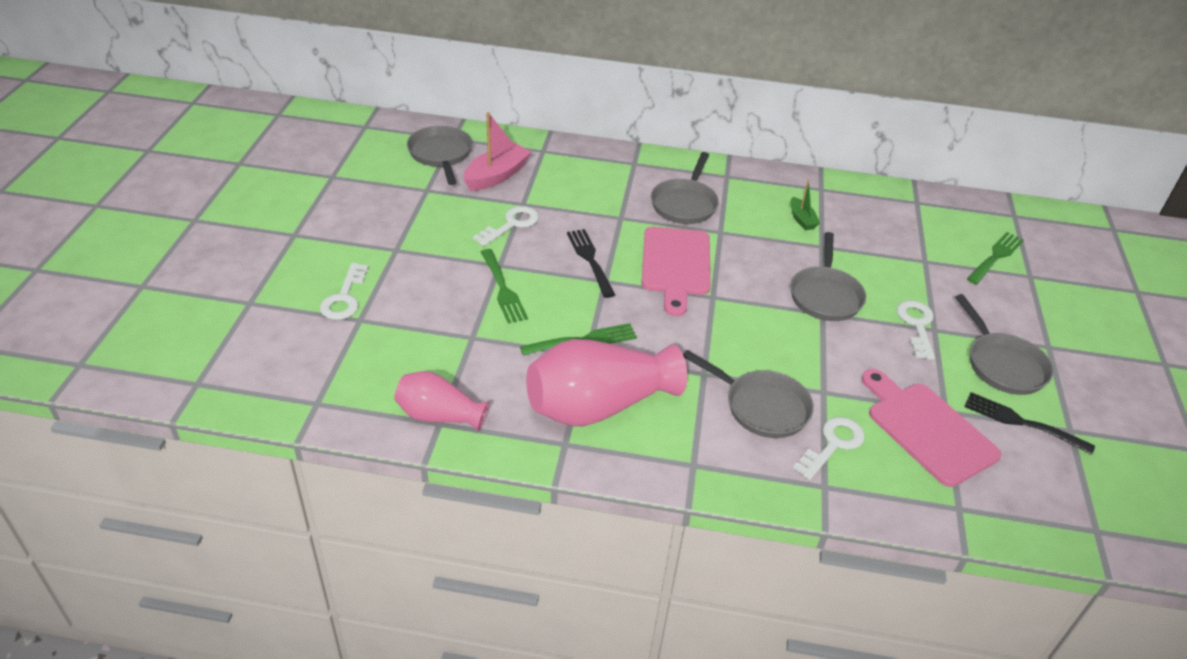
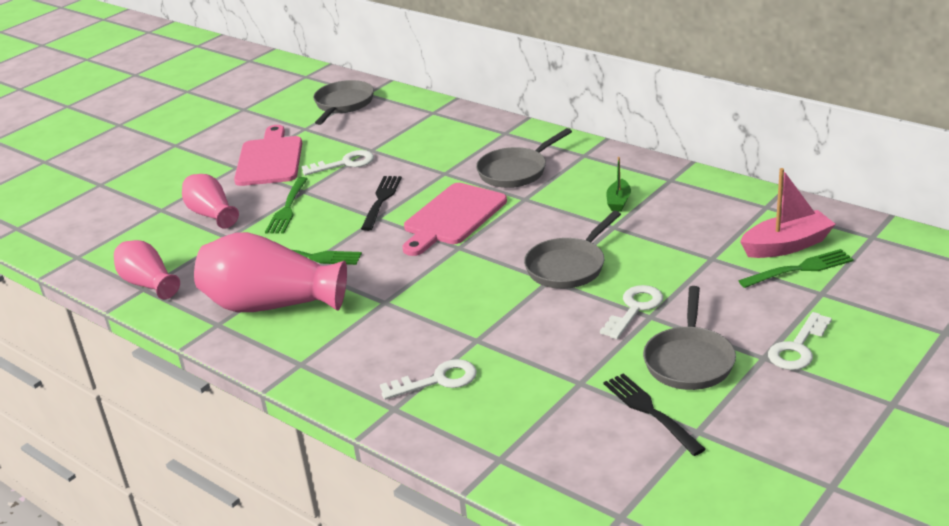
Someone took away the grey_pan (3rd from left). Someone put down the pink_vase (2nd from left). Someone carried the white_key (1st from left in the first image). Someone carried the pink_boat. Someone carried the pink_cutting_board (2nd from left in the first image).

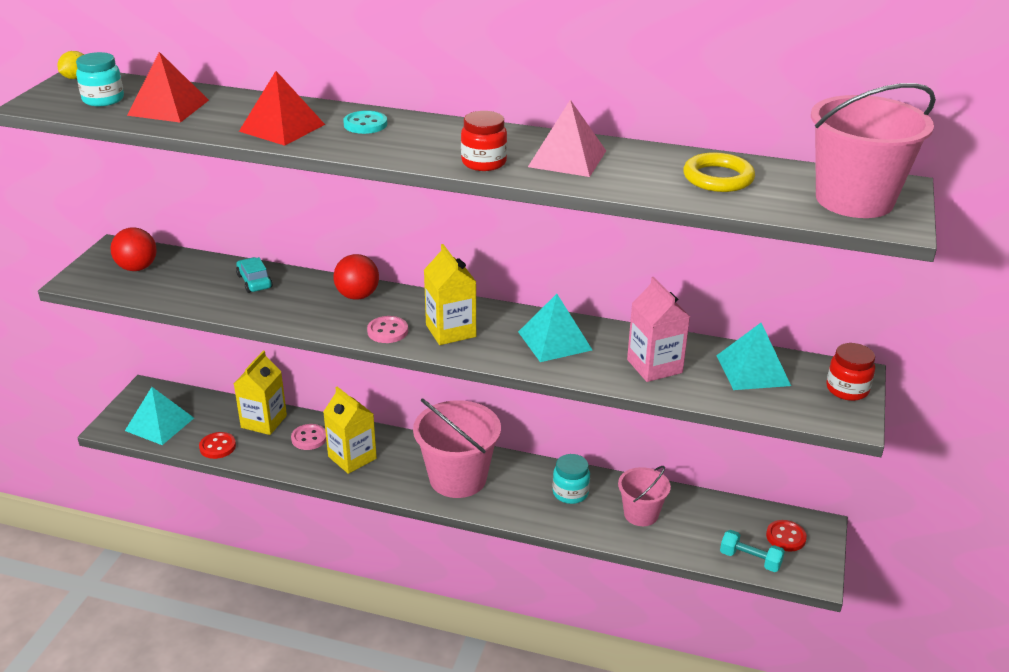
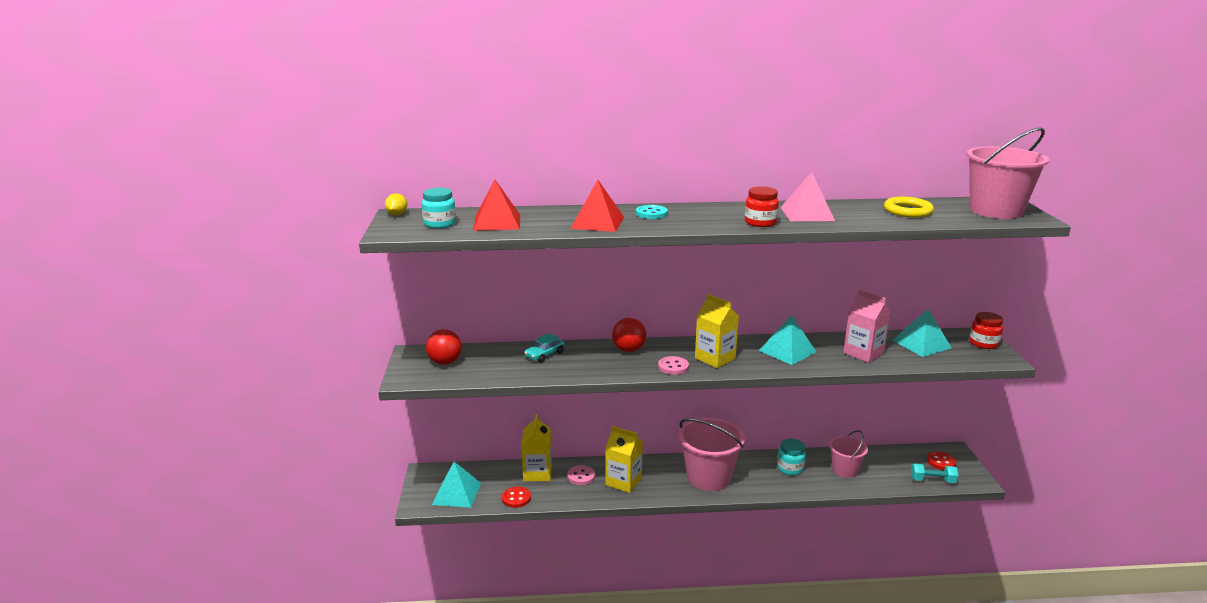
Someone rotated the turquoise_car by 90 degrees counterclockwise.

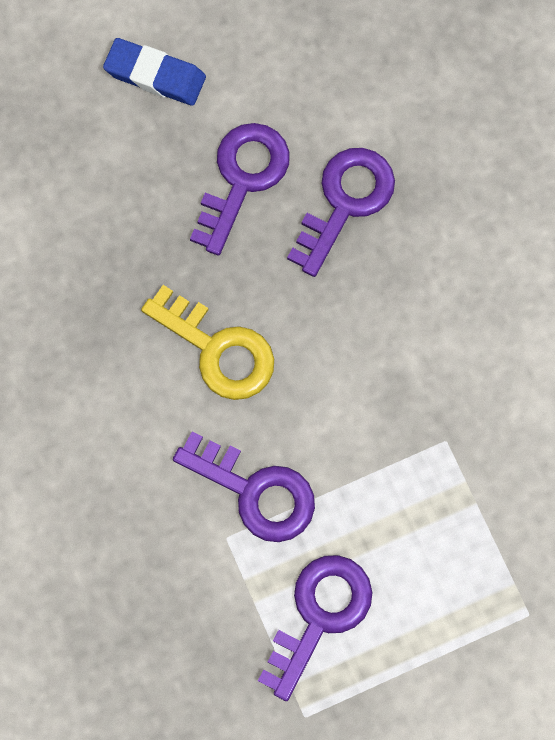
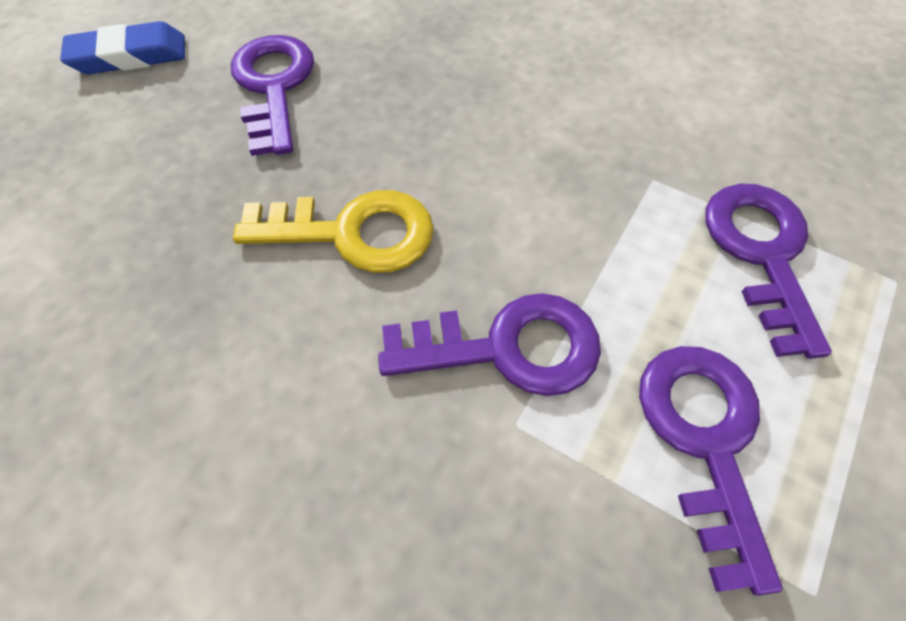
Someone carried the purple_key (4th from left).

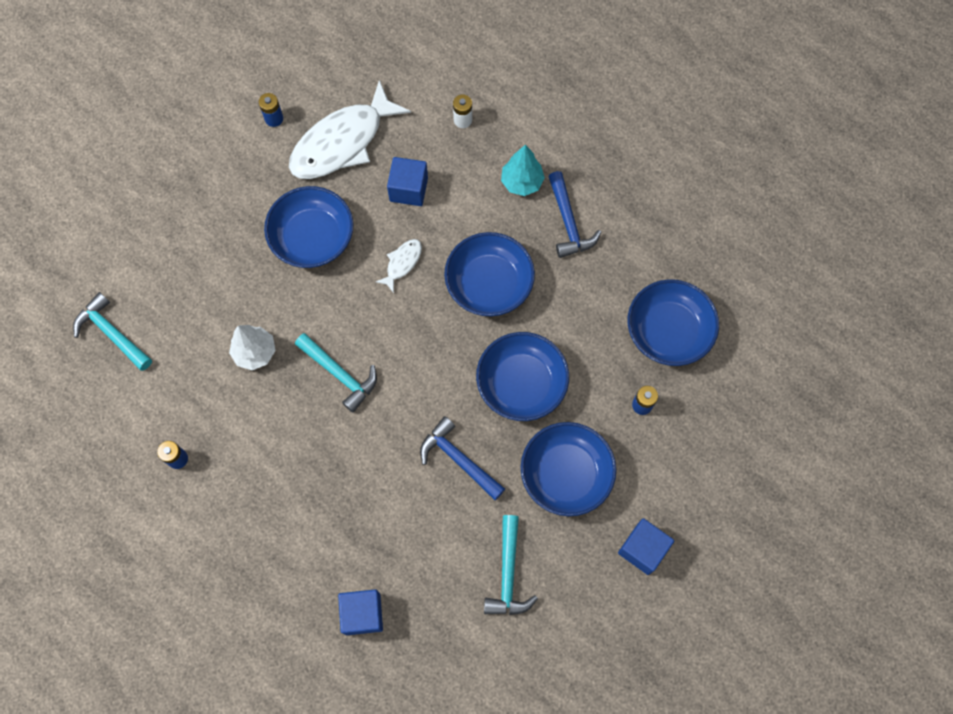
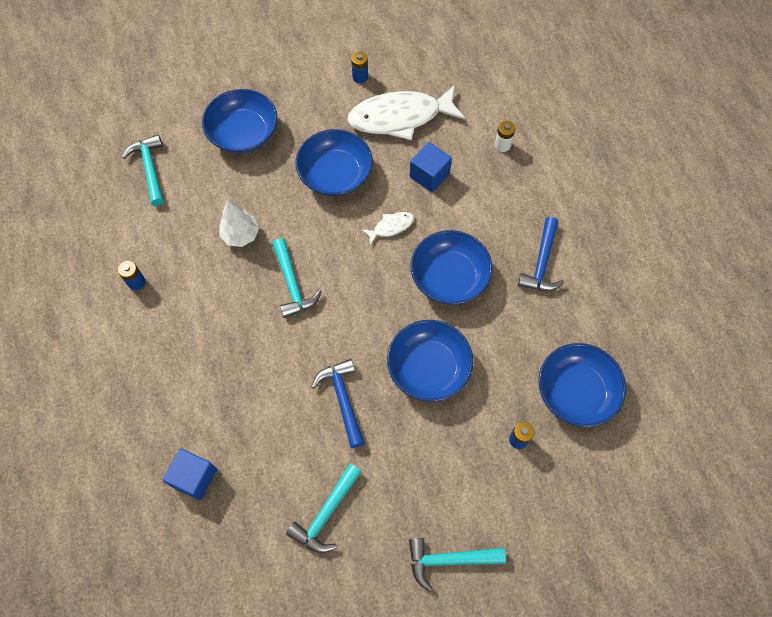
Someone took away the turquoise_tree. Someone carried the blue_bowl (4th from left in the first image). Someone swapped the blue_cube (3rd from left) for the turquoise_hammer (4th from left).

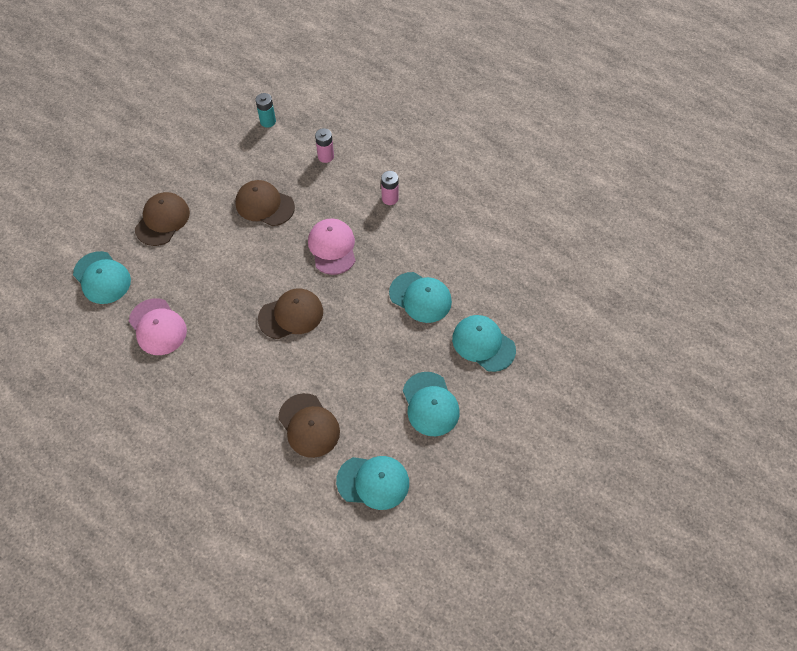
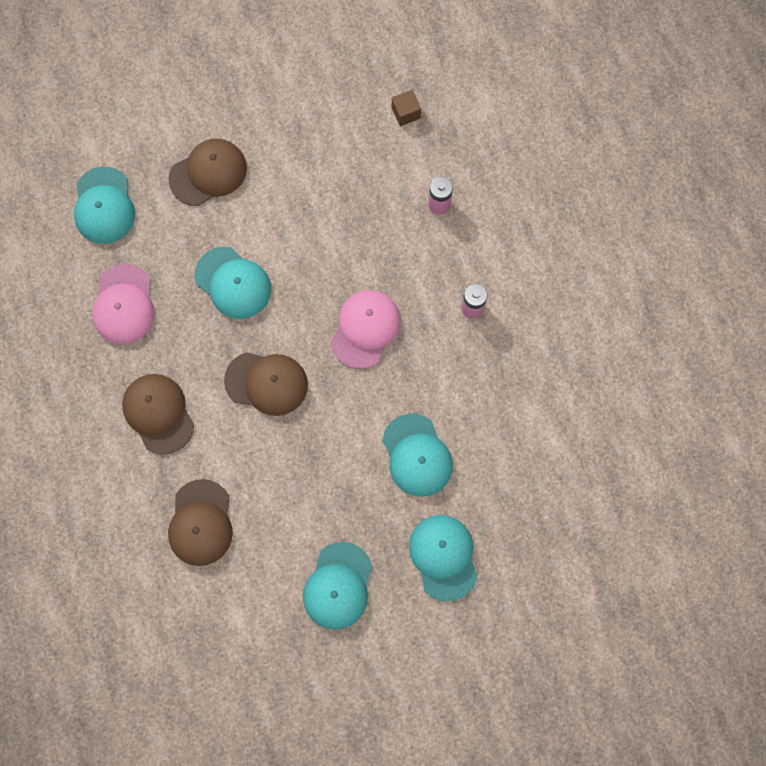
Someone carried the brown_cap (2nd from left in the first image). Someone carried the turquoise_cap (2nd from left). Someone swapped the turquoise_battery for the brown_cube.

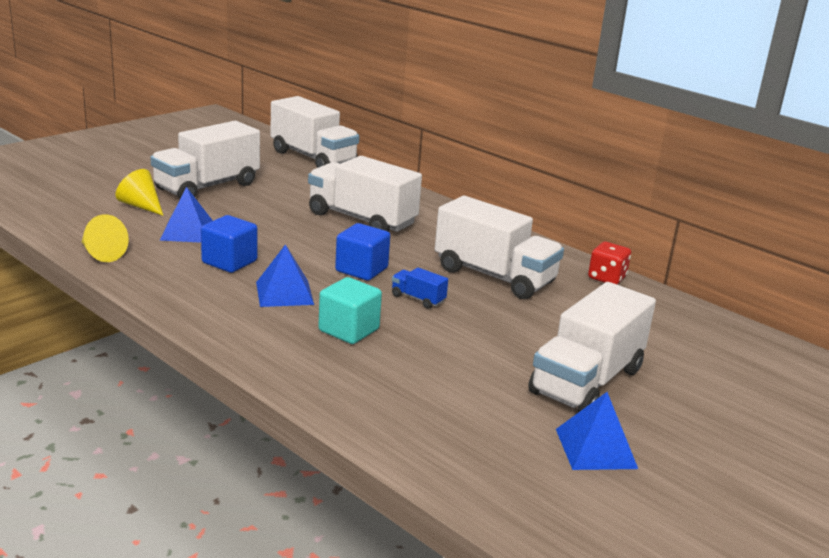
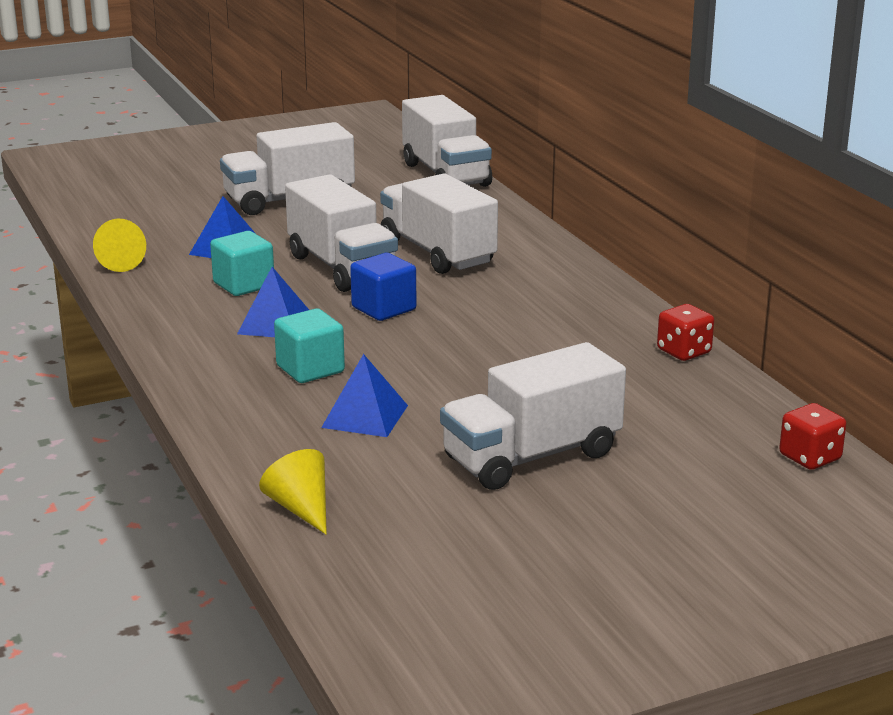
Someone took away the blue_truck. Someone put down the red_dice (2nd from left). Someone carried the yellow_cone (2nd from left). Someone carried the white_truck (4th from left in the first image). Someone carried the blue_pyramid (3rd from left). Someone repainted the blue_cube (1st from left), which became the turquoise_cube (1st from left).

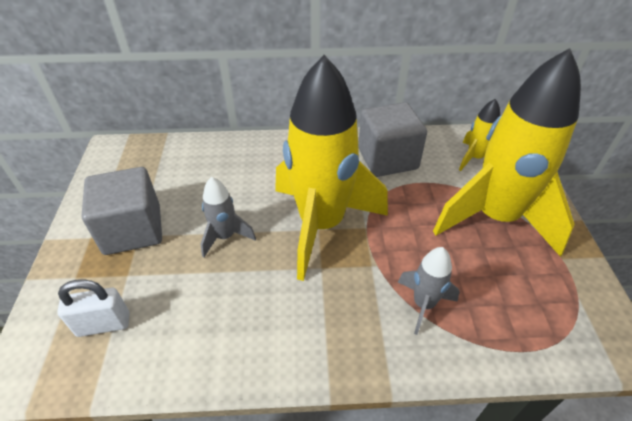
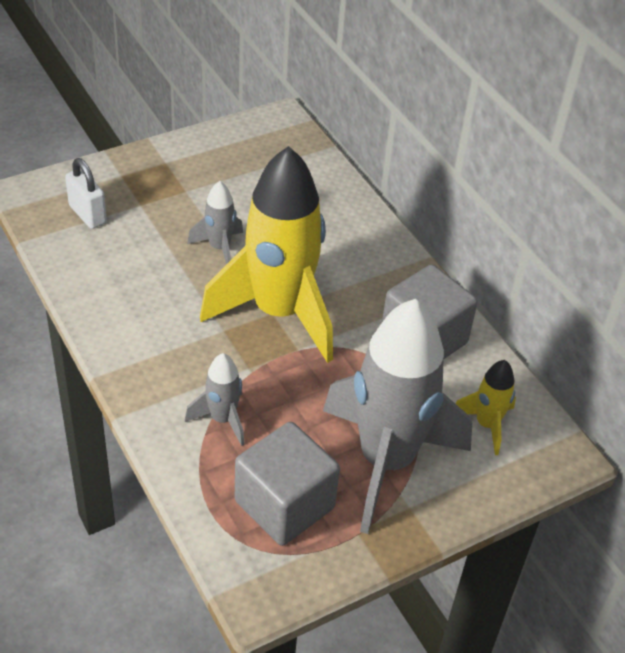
Someone carried the grey_cube (1st from left). Someone repainted the yellow_rocket (3rd from left), which became the grey_rocket (3rd from left).

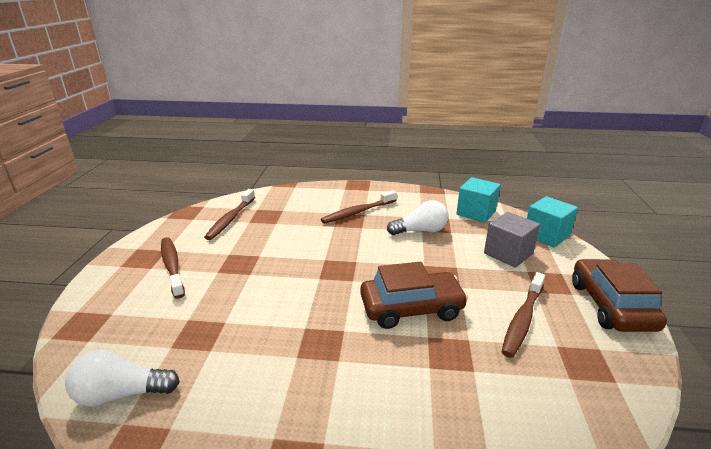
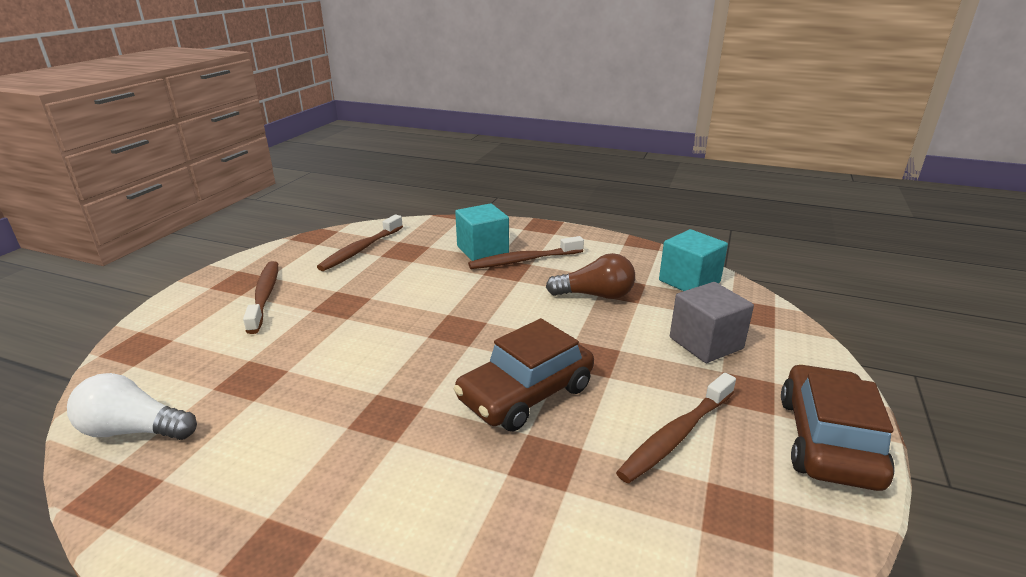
Someone carried the turquoise_cube (2nd from left in the first image). Someone repainted the white_light_bulb (2nd from left), which became the brown_light_bulb. Someone rotated the brown_car (1st from left) by 135 degrees clockwise.

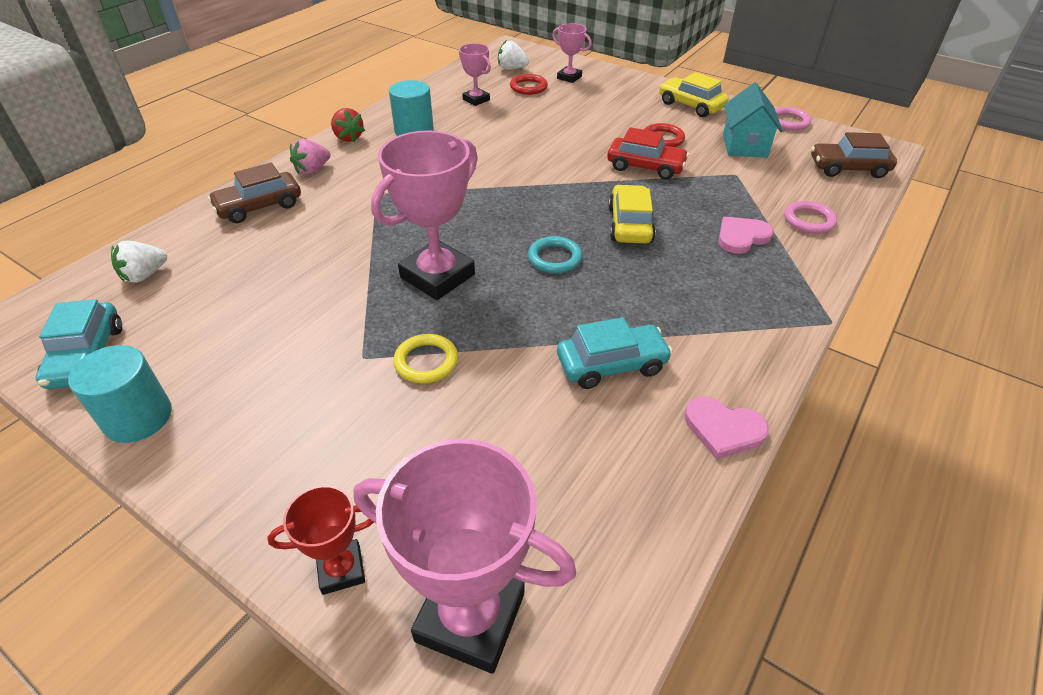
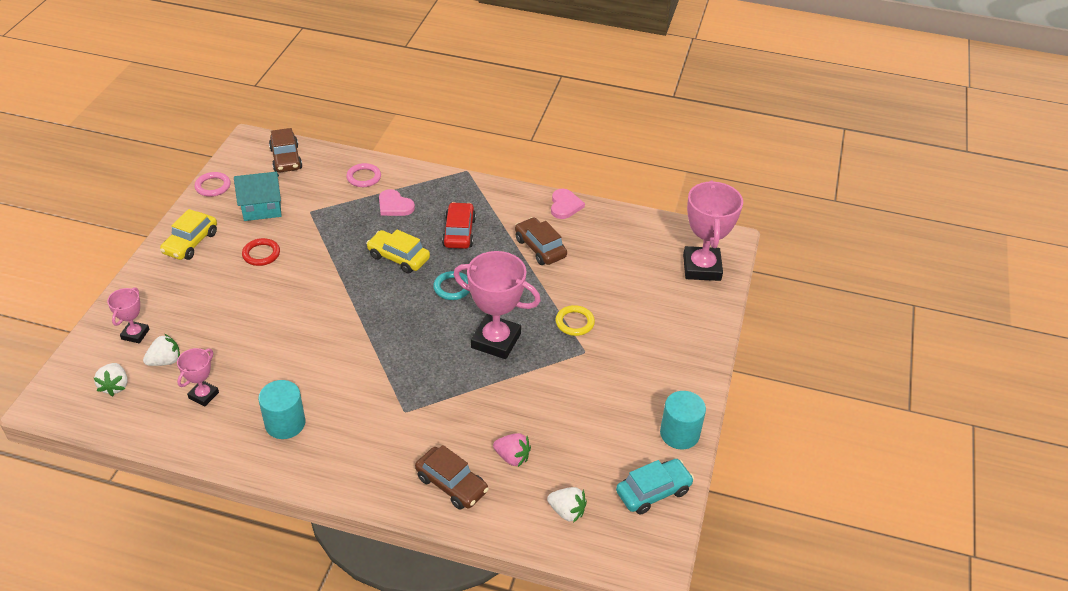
Someone took away the red_trophy. Someone took away the red_strawberry. Someone carried the pink_strawberry. Someone carried the red_car. Someone swapped the red_ring (1st from left) for the white_strawberry (2nd from left). Someone repainted the turquoise_car (2nd from left), which became the brown_car (3rd from left). Someone rotated the yellow_car (1st from left in the first image) by 45 degrees clockwise.

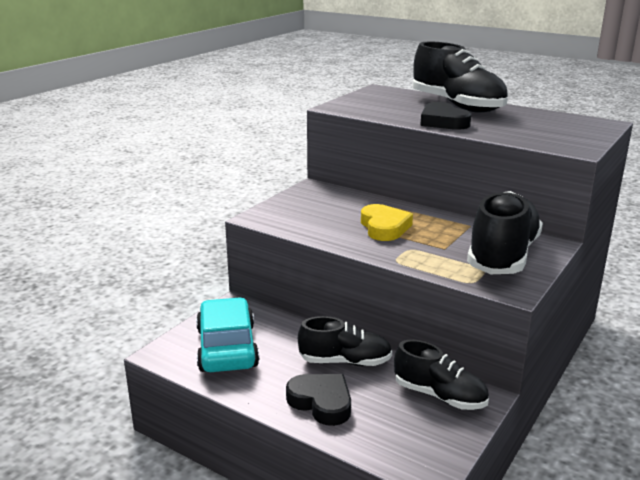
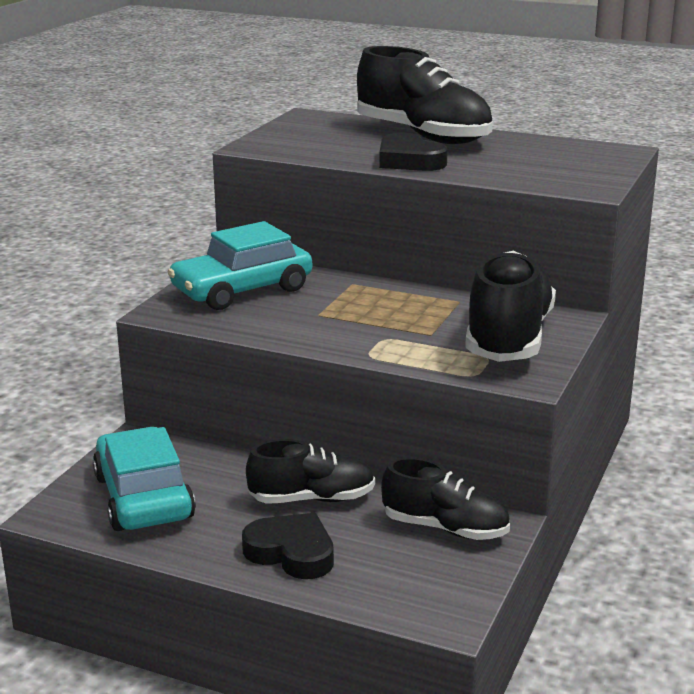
Someone took away the yellow_heart. Someone put down the turquoise_car (2nd from left).

